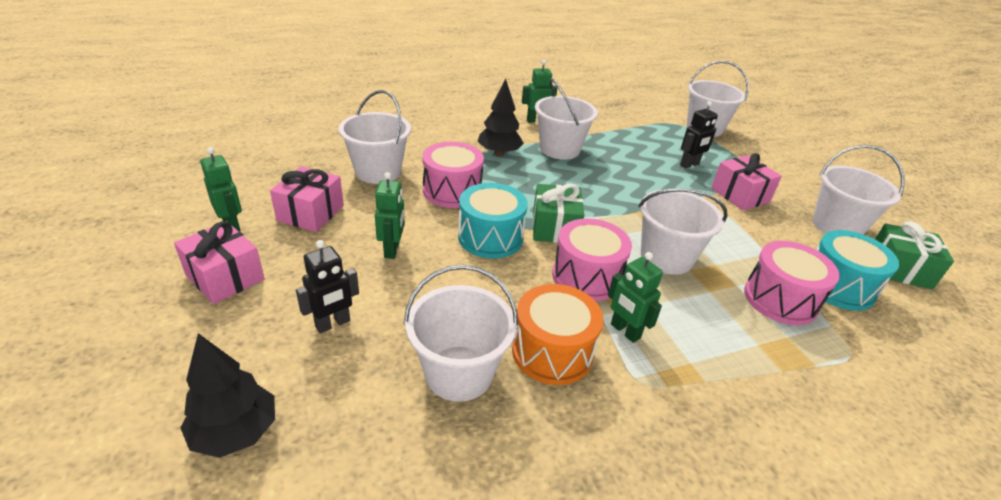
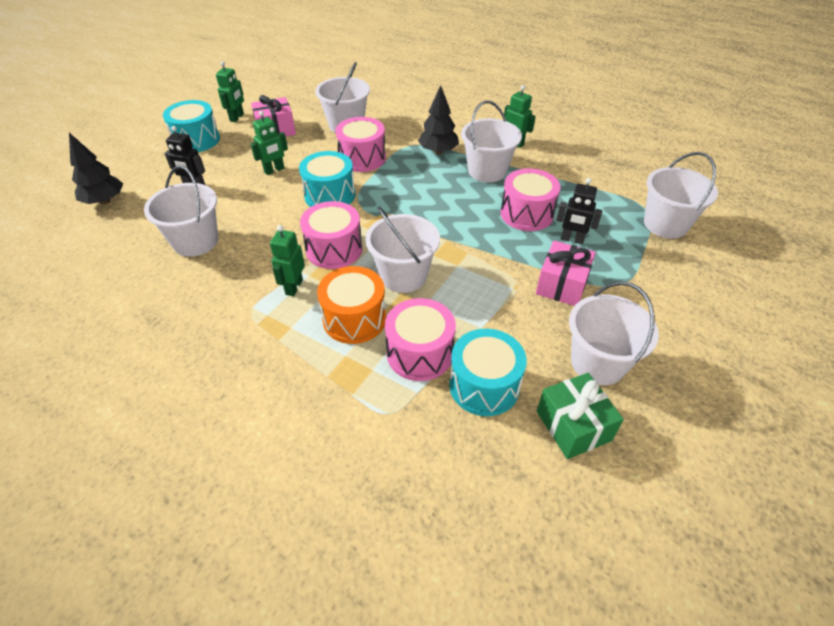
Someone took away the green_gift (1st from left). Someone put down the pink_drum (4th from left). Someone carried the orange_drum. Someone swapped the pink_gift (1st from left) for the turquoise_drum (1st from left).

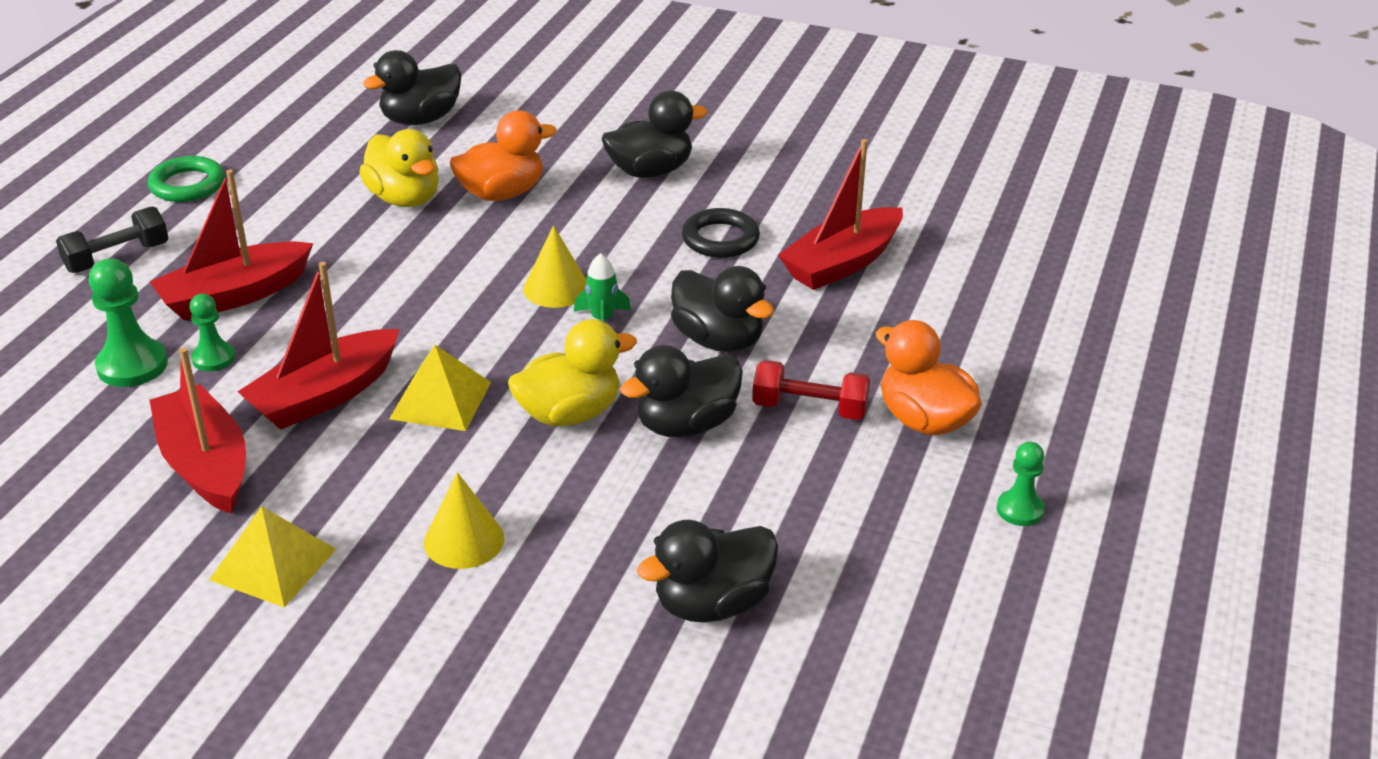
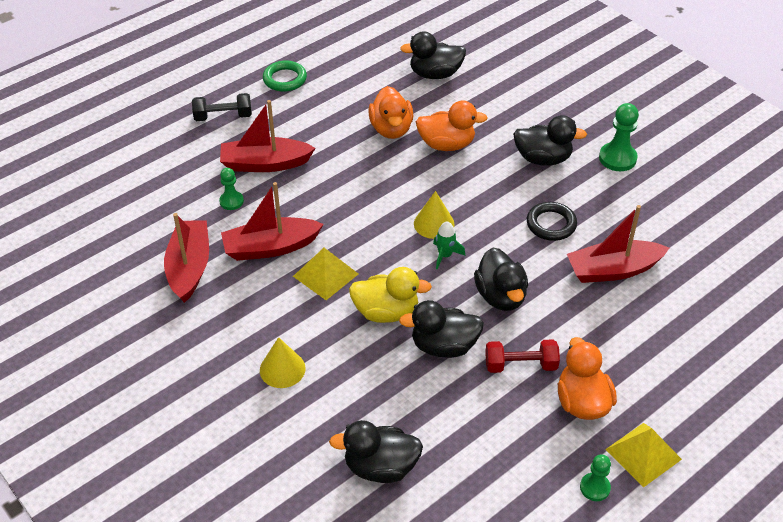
Someone carried the green_pawn (1st from left in the first image). Someone carried the yellow_pyramid (1st from left in the first image). Someone repainted the yellow_duck (1st from left), which became the orange_duck (1st from left). Someone rotated the red_dumbbell by 45 degrees counterclockwise.

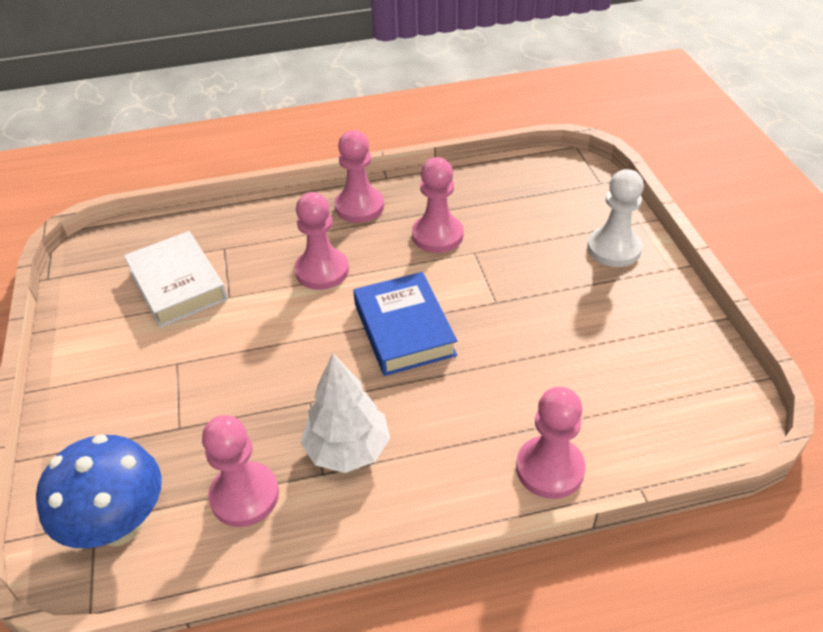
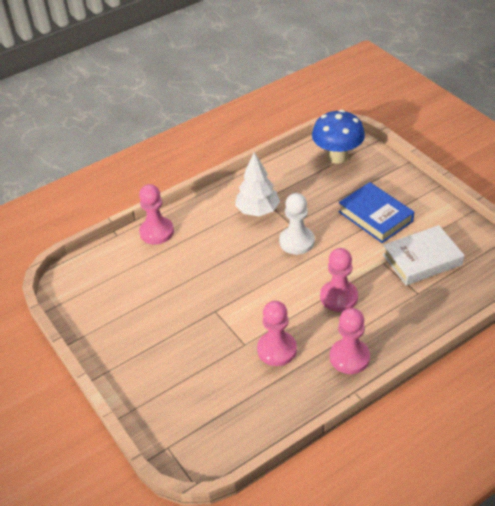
Someone took away the pink_pawn (1st from left). Someone carried the blue_book. Someone carried the white_pawn. Someone rotated the white_book by 60 degrees counterclockwise.

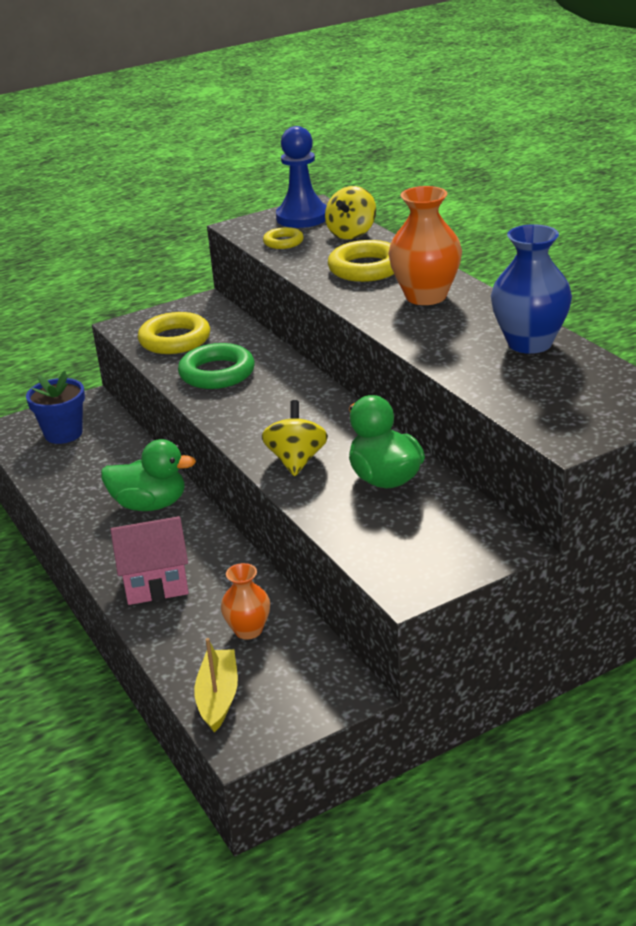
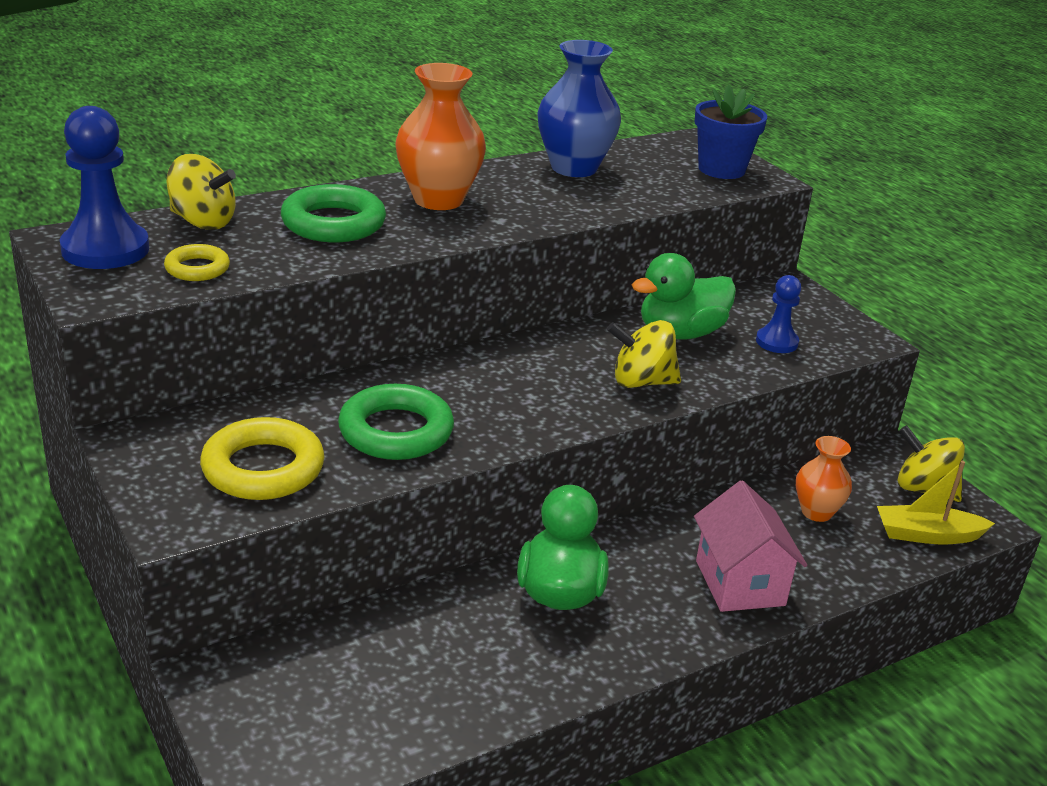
Someone put down the blue_pawn (2nd from left). Someone put down the yellow_spinning_top (3rd from left). Someone carried the blue_flower_pot. Someone repainted the yellow_ring (3rd from left), which became the green_ring (1st from left).

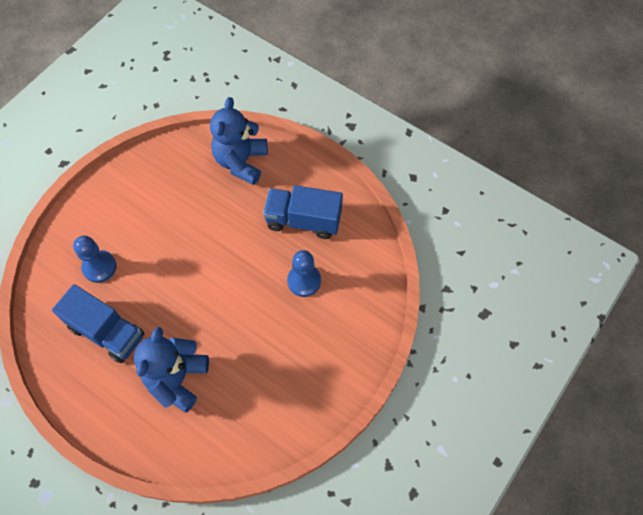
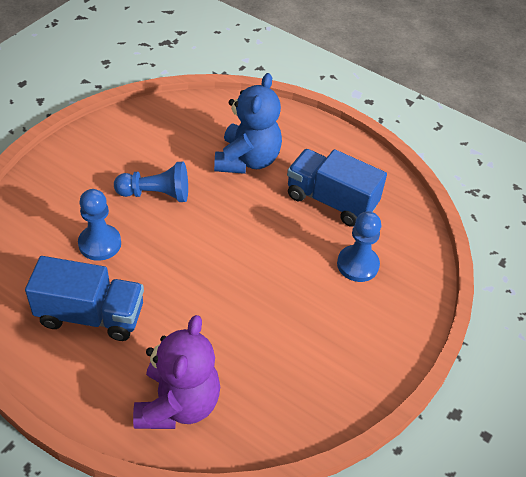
Someone put down the blue_pawn (2nd from left). Someone repainted the blue_teddy_bear (2nd from left), which became the purple_teddy_bear.

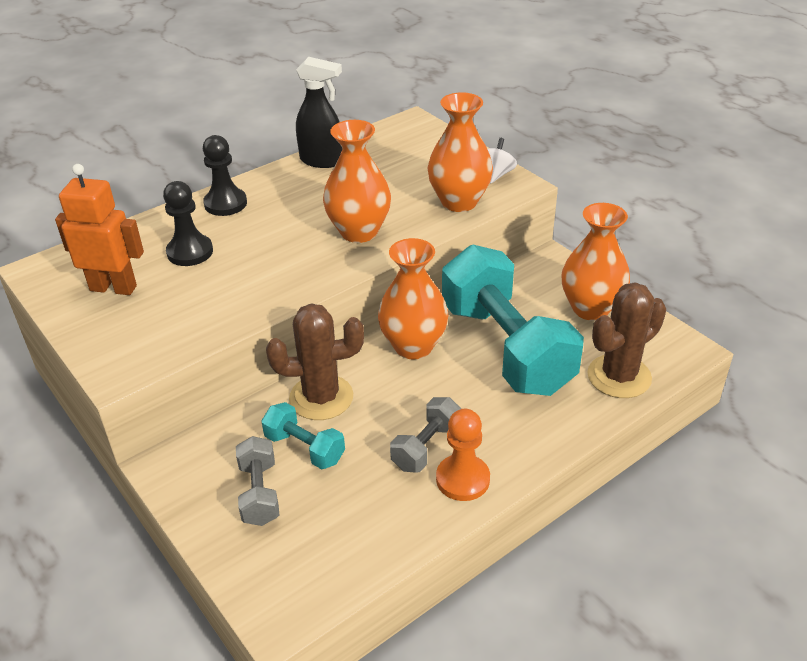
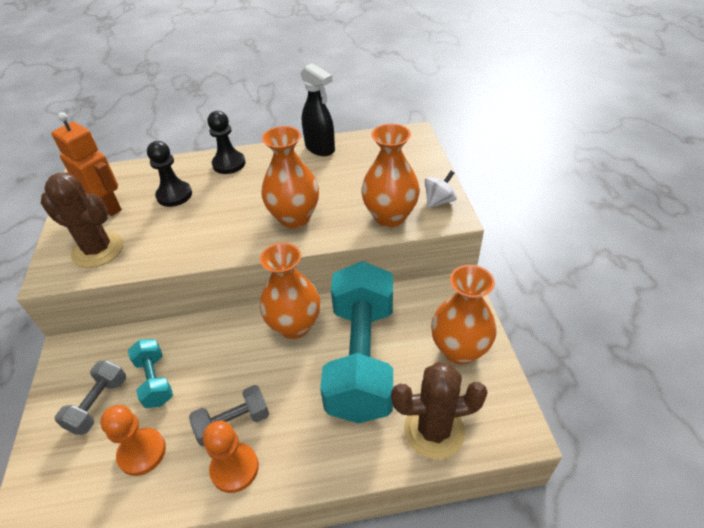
Someone put down the orange_pawn (1st from left). Someone carried the brown_cactus (1st from left).

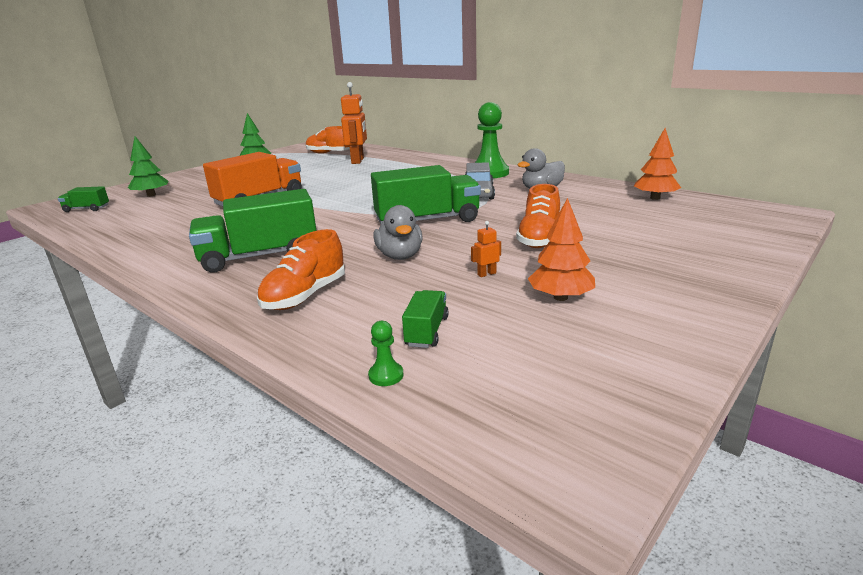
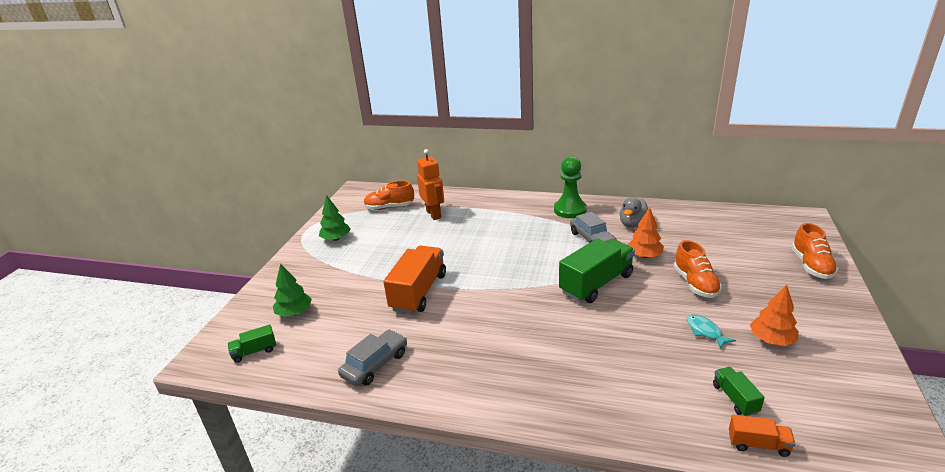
Someone took away the green_truck (2nd from left). Someone took away the grey_duck (1st from left). Someone put down the grey_car (1st from left). Someone carried the orange_shoe (1st from left in the first image). Someone carried the orange_tree (2nd from left in the first image). Someone swapped the green_pawn (1st from left) for the orange_truck (2nd from left). Someone swapped the orange_robot (2nd from left) for the turquoise_fish.

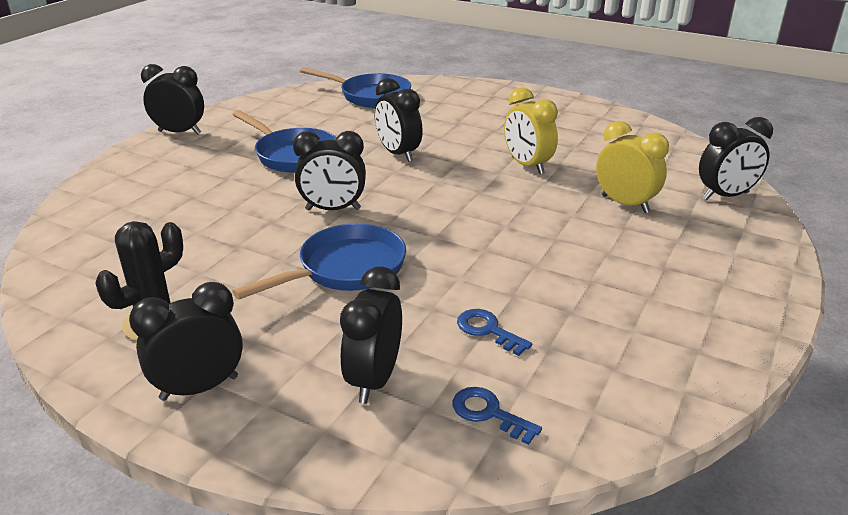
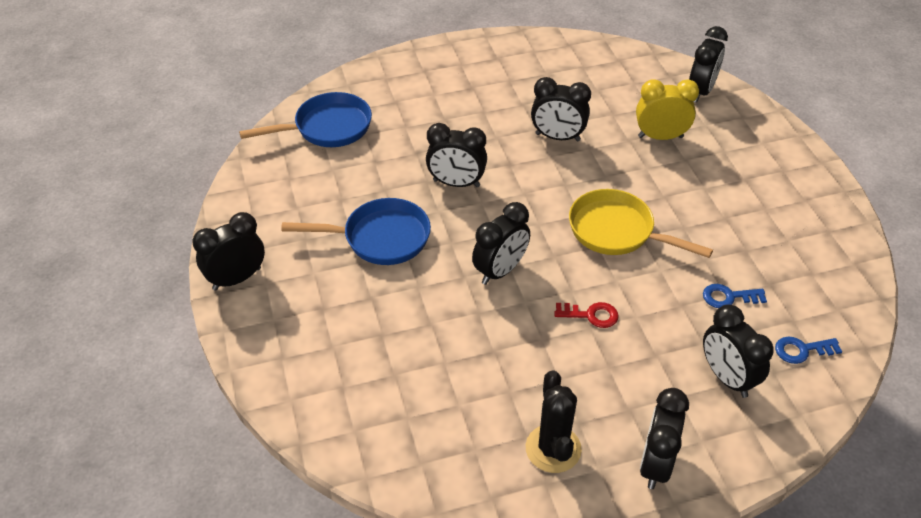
Someone put down the yellow_pan. Someone swapped the blue_pan (2nd from left) for the red_key. Someone repainted the yellow_clock (1st from left), which became the black_clock (4th from left).

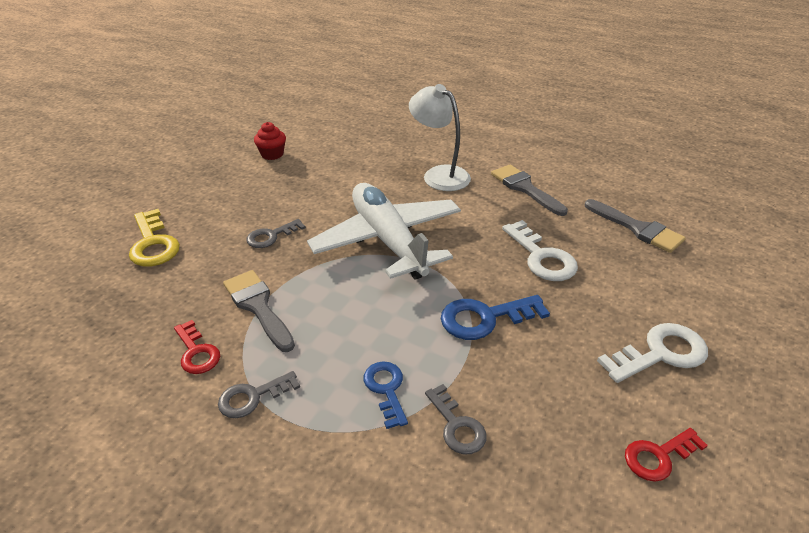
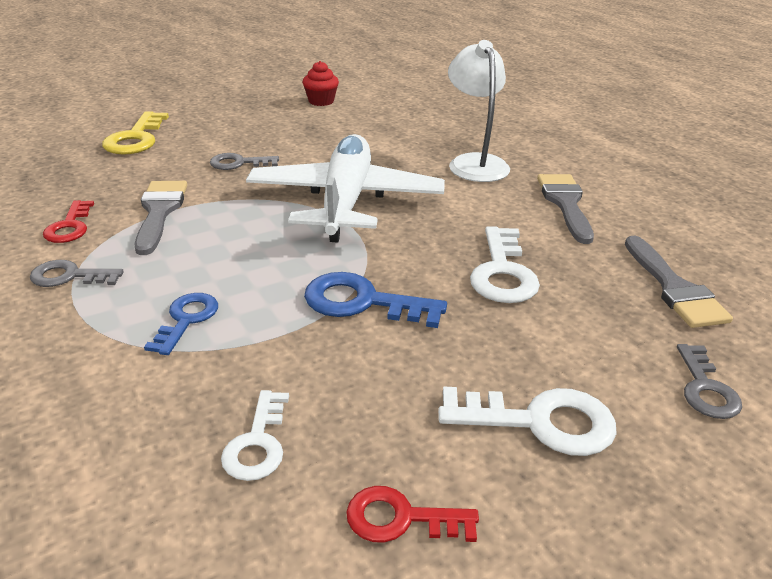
Someone put down the white_key (1st from left). Someone carried the grey_key (3rd from left).

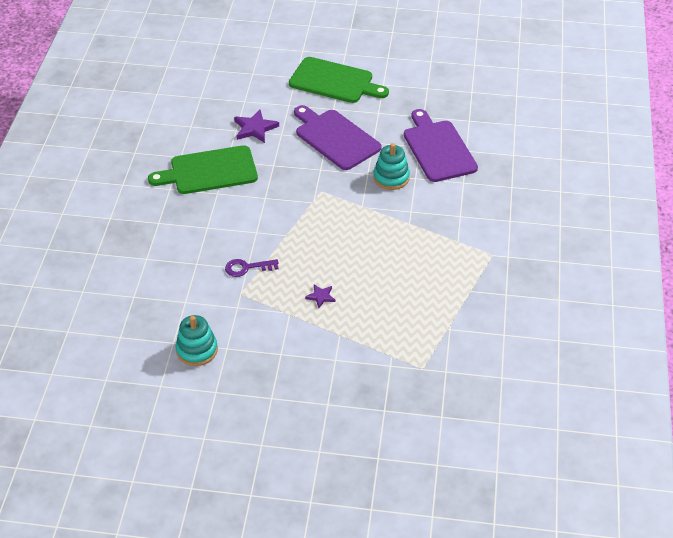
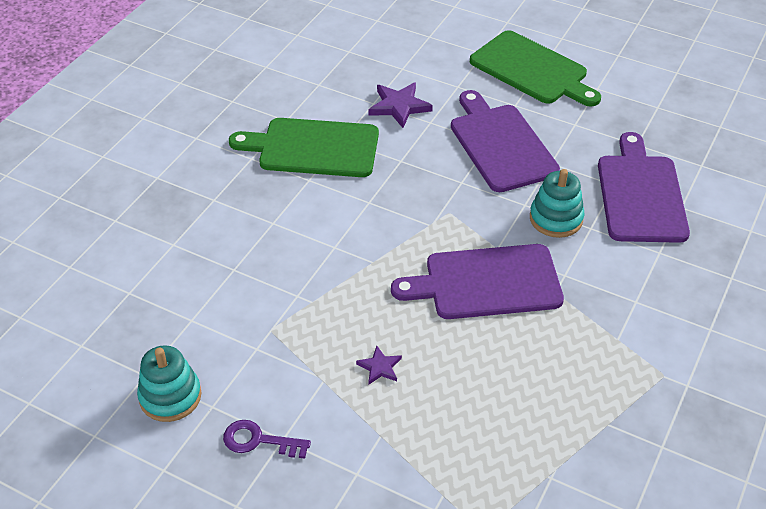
Someone put down the purple_cutting_board (1st from left). Someone carried the purple_key.

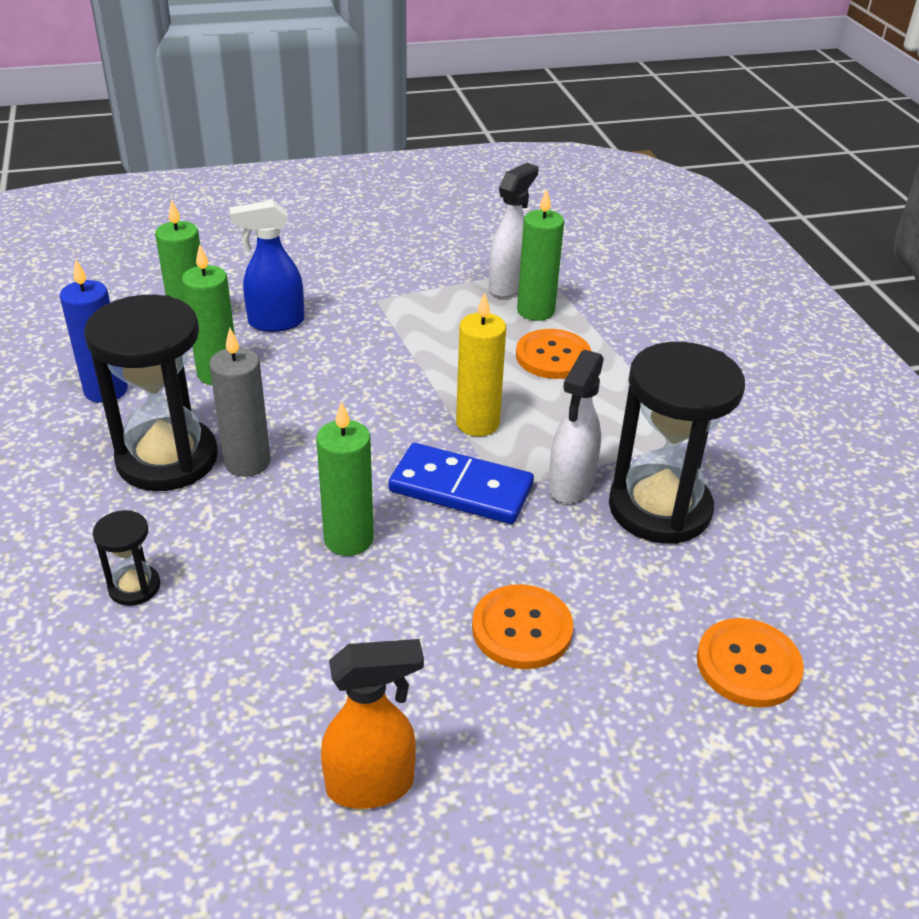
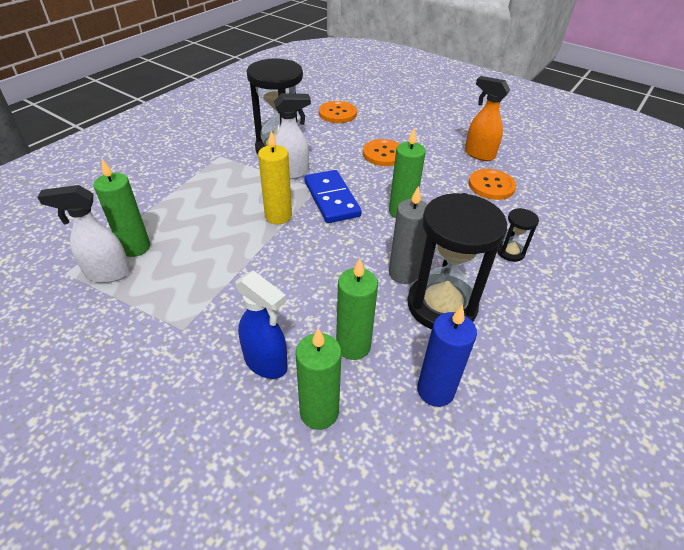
Someone carried the orange_button (2nd from left in the first image).

